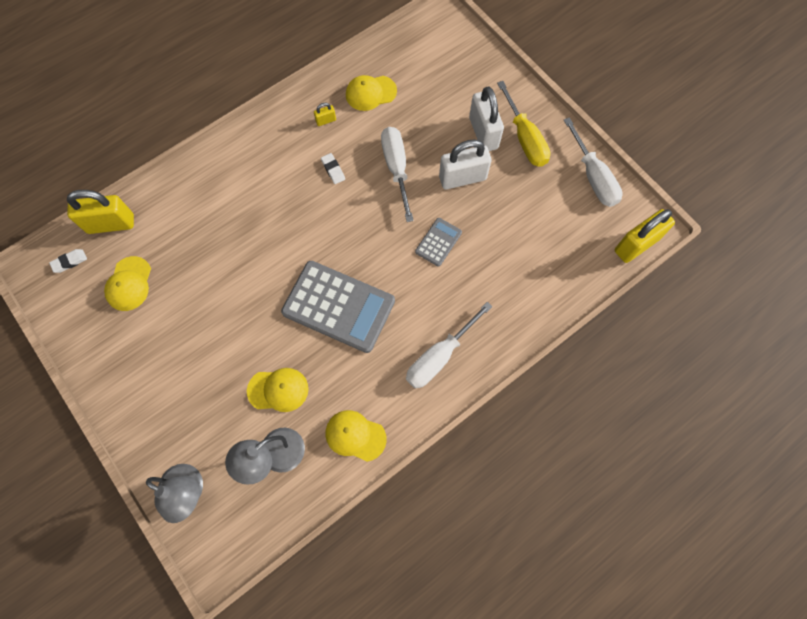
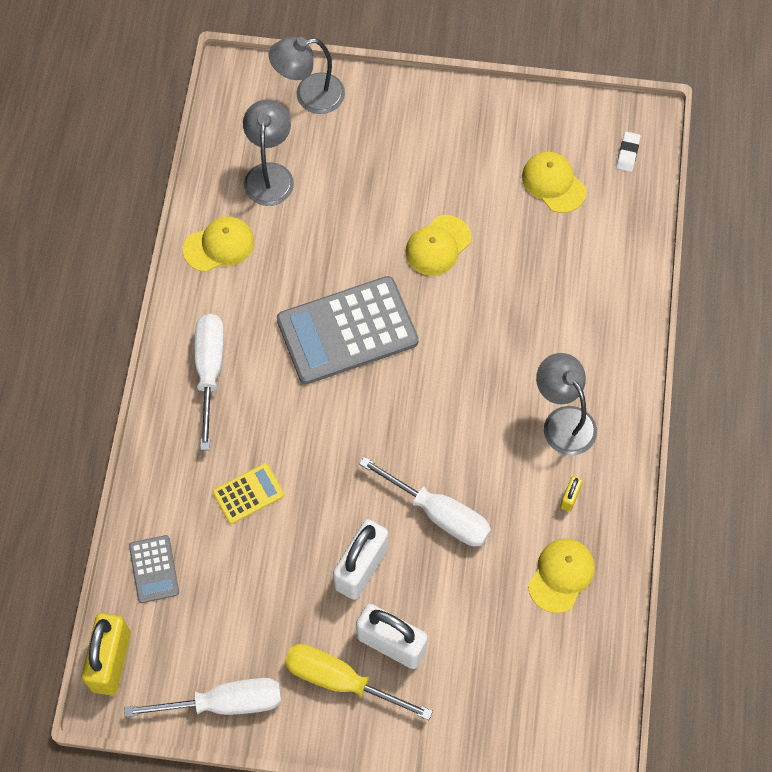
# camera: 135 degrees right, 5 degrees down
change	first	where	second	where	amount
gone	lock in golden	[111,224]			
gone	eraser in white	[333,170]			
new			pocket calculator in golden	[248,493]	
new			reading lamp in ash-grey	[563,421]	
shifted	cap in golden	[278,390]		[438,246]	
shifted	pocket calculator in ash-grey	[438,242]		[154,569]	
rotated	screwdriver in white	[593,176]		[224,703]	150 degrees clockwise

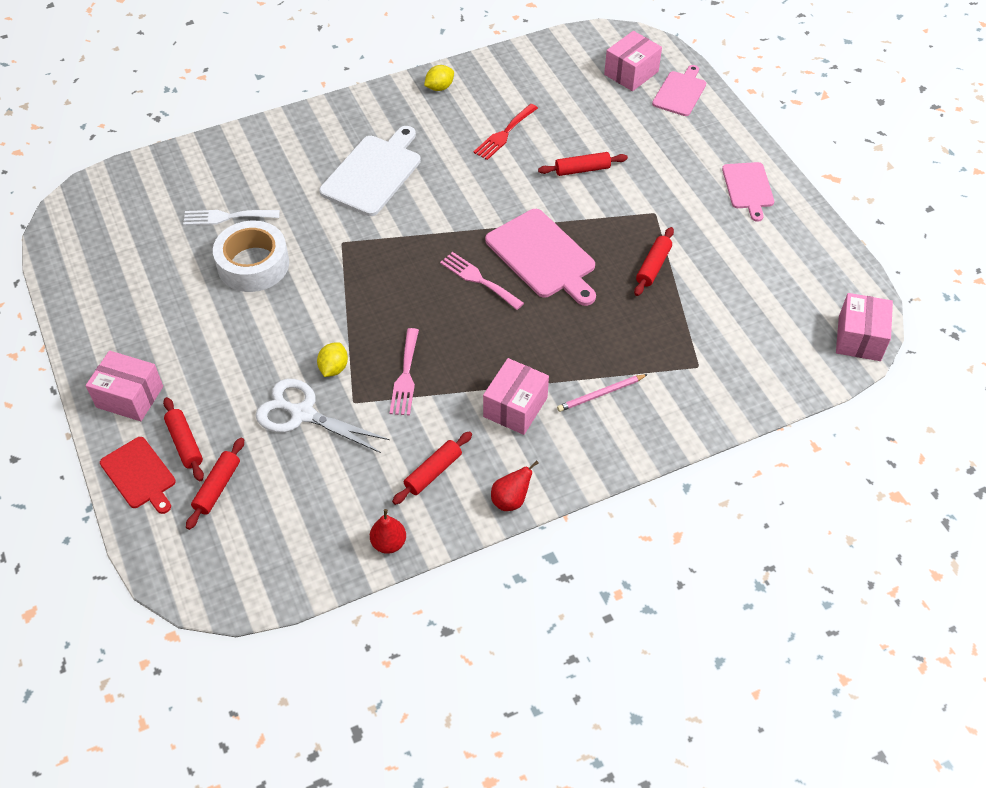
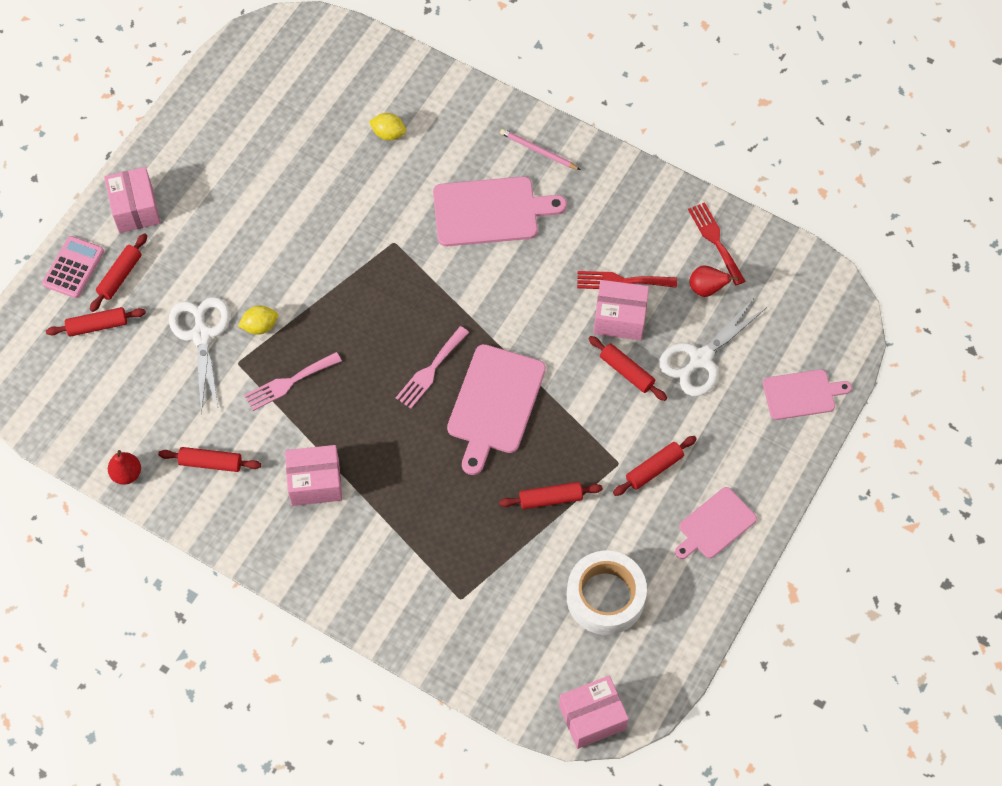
# camera: 55 degrees right, 10 degrees up
change	first	where	second	where	amount
gone	table fork in white	[226,217]			
new			dough roller in scarlet	[654,469]	
new			shears in white	[700,359]	
new			table fork in scarlet	[715,240]	
shifted	sticky tape in white	[253,264]		[605,597]	
shifted	lemon in golden	[439,87]		[388,134]	
shifted	pear in scarlet	[511,500]		[706,289]	
shifted	pencil in rosy	[600,394]		[538,151]	
shifted	package in rosy	[631,73]		[619,318]	
swapped	bread board in scarlet	[139,475]	pocket calculator in rosy	[73,267]	
repainted	bread board in white	[373,173]	bread board in rosy	[490,211]	
rotated	table fork in rosy	[478,279]		[430,370]	150 degrees counterclockwise

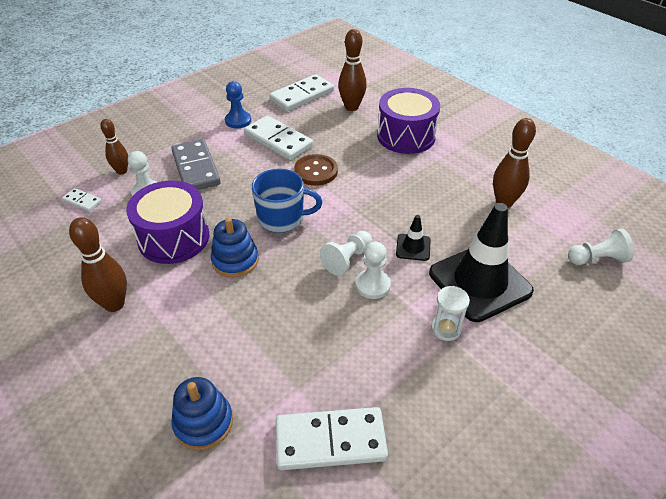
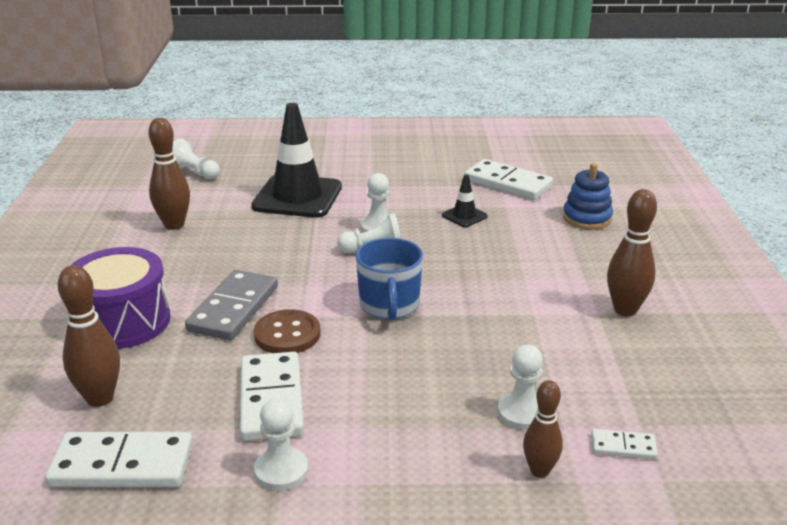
# camera: 140 degrees left, 15 degrees down
change	first	where	second	where	amount
gone	drum in royal purple	[174,238]			
gone	stacking rings in royal blue	[235,260]			
gone	hourglass in white	[446,328]			
shifted	domino tile in ash-grey	[196,168]		[233,309]	
shifted	road cone in ebony	[413,247]		[464,216]	
repainted	game pawn in royal blue	[238,121]	game pawn in white	[281,471]	
rotated	domino tile in white	[82,201]		[623,447]	60 degrees counterclockwise
rotated	tea mug in royal blue	[282,218]		[389,305]	135 degrees counterclockwise

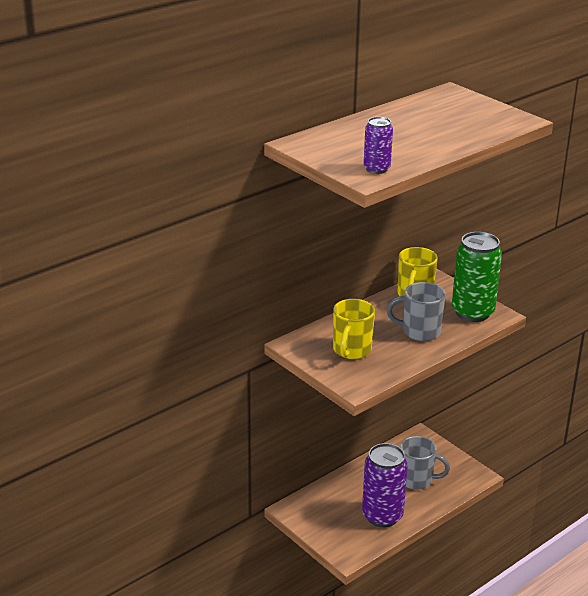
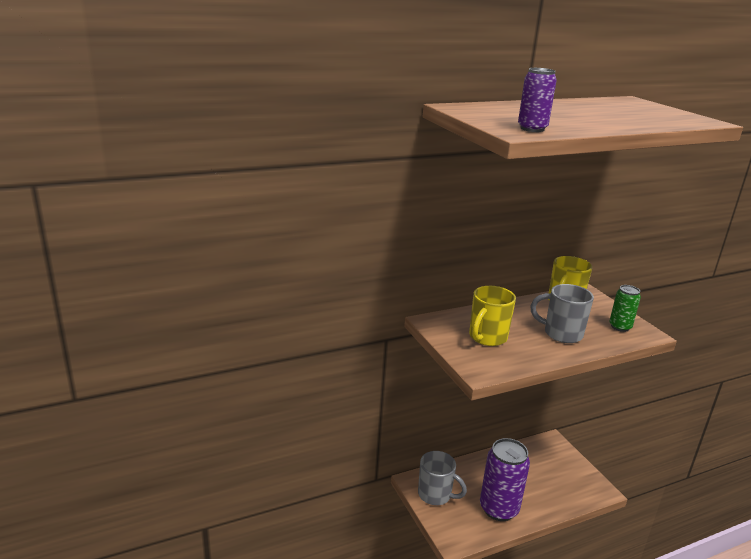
# camera: 15 degrees right, 5 degrees down
change	first	where	second	where	amount
shifted	tea mug in ash-grey	[417,480]		[435,495]	
scaled	soda can in green	[472,312]		[620,327]	x0.52

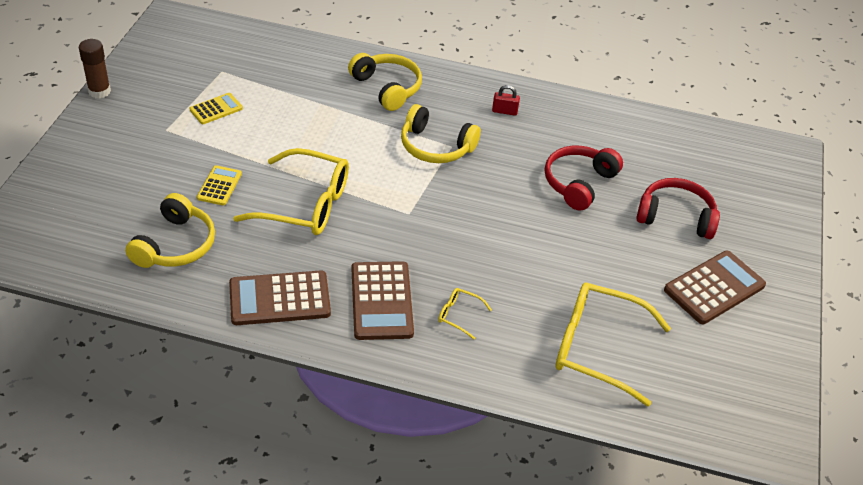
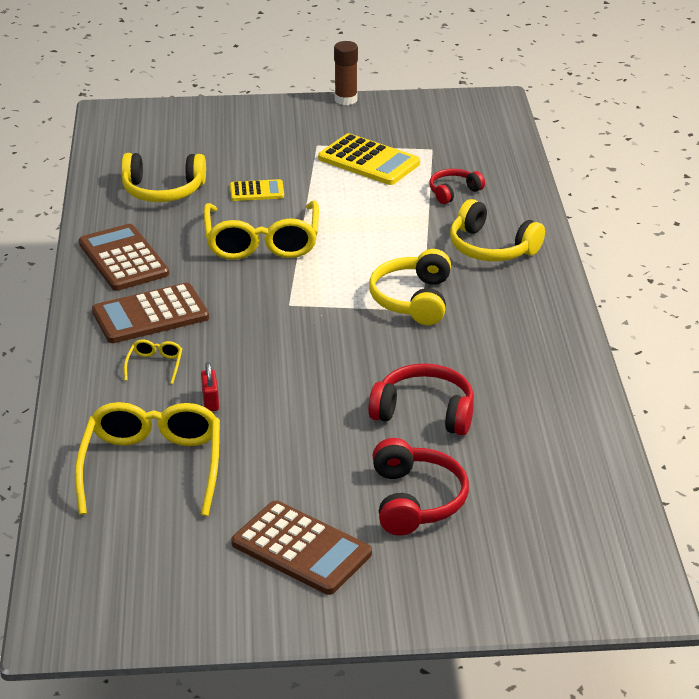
# camera: 75 degrees right, 10 degrees down
change	first	where	second	where	amount
new			over-ear headphones in scarlet	[453,192]	
shifted	lock in scarlet	[504,111]		[210,401]	
rotated	over-ear headphones in golden	[387,88]		[491,248]	90 degrees clockwise
scaled	pocket calculator in golden	[216,109]		[369,161]	x1.77

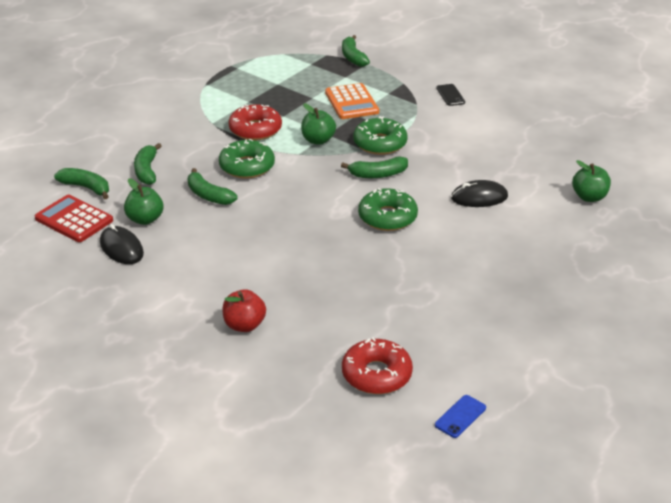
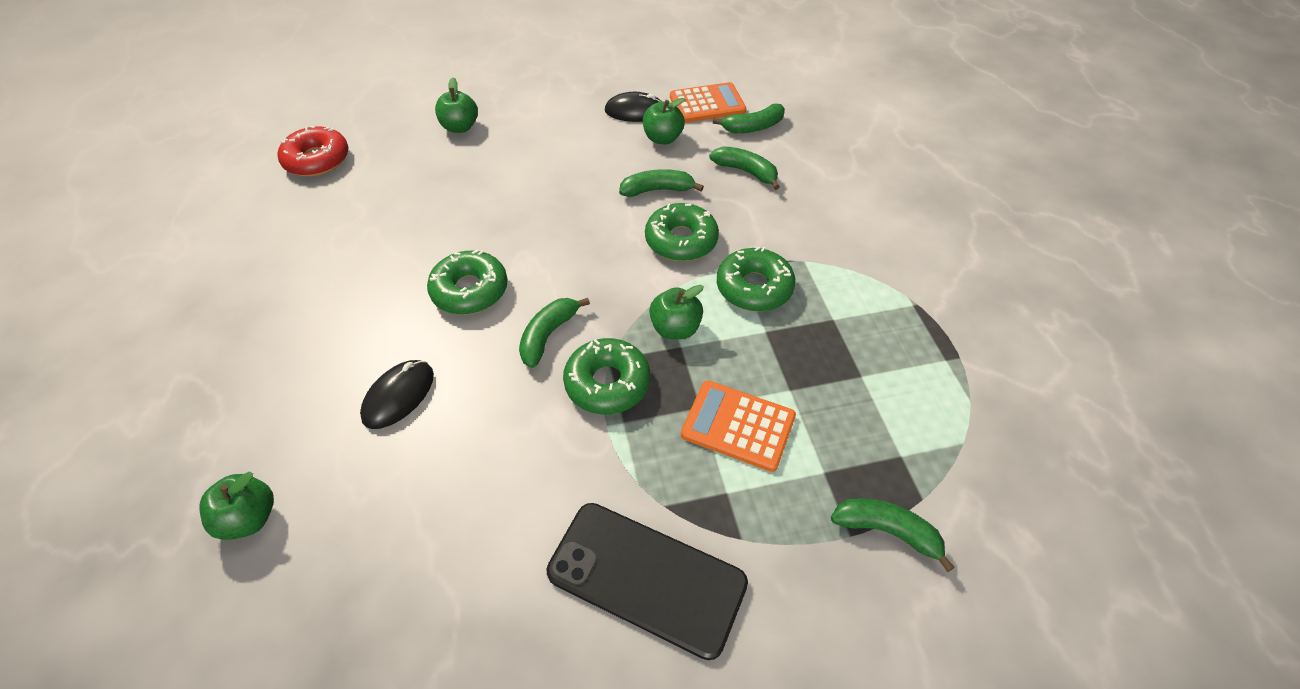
# camera: 130 degrees right, 15 degrees up
change	first	where	second	where	amount
gone	smartphone in royal blue	[460,416]			
repainted	pocket calculator in scarlet	[74,219]	pocket calculator in orange-coloured	[707,104]	
repainted	apple fruit in scarlet	[244,325]	apple fruit in green	[460,127]	
repainted	glazed donut in scarlet	[255,129]	glazed donut in green	[754,287]	
scaled	smartphone in ebony	[450,95]		[646,578]	x2.38

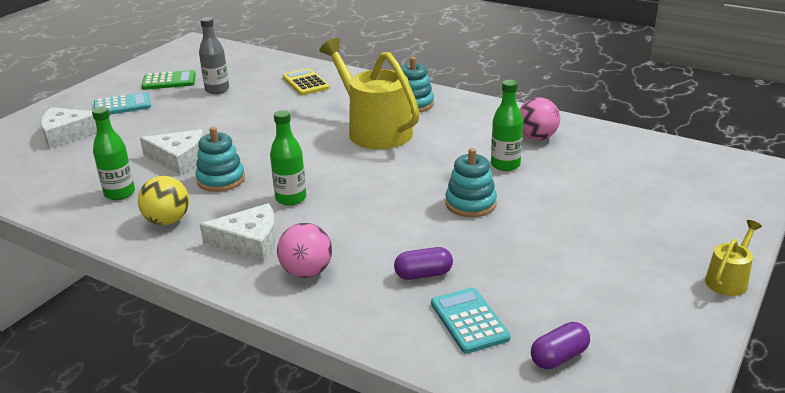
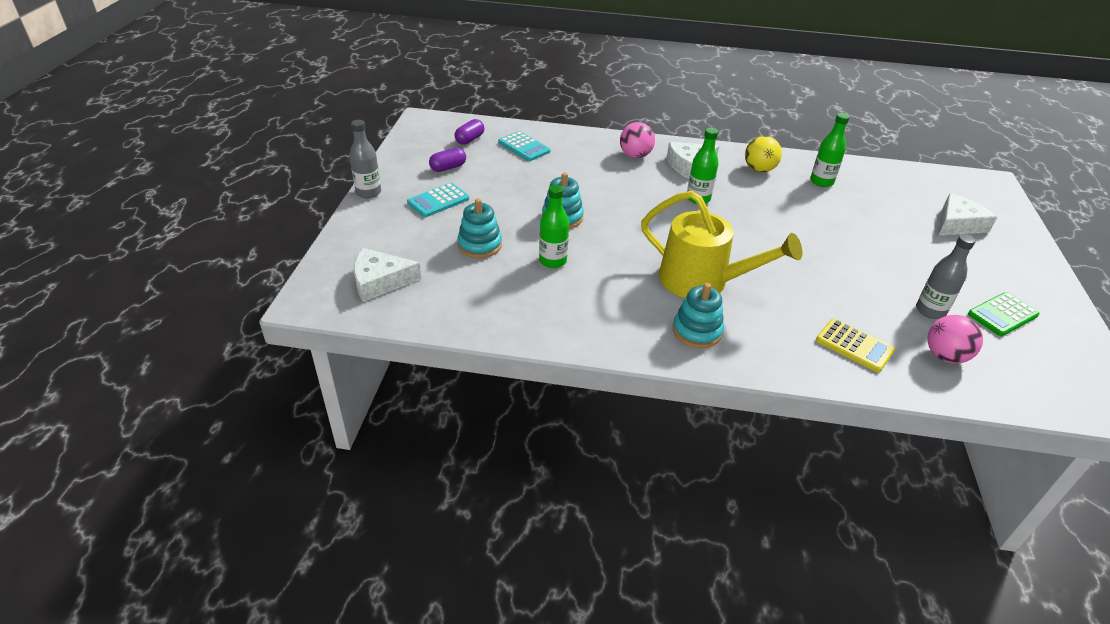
# camera: 155 degrees right, 10 degrees up
change	first	where	second	where	amount
shifted	pocket calculator in aqua	[122,105]		[438,201]	
shifted	piece of cheese in white	[179,159]		[380,281]	
shifted	stacking rings in aqua	[221,180]		[480,245]	
shifted	pill in royal purple	[423,274]		[448,168]	
shifted	ball in rosy	[537,137]		[945,356]	
swapped	watering pot in golden	[728,280]	drink bottle in ash-grey	[368,192]	

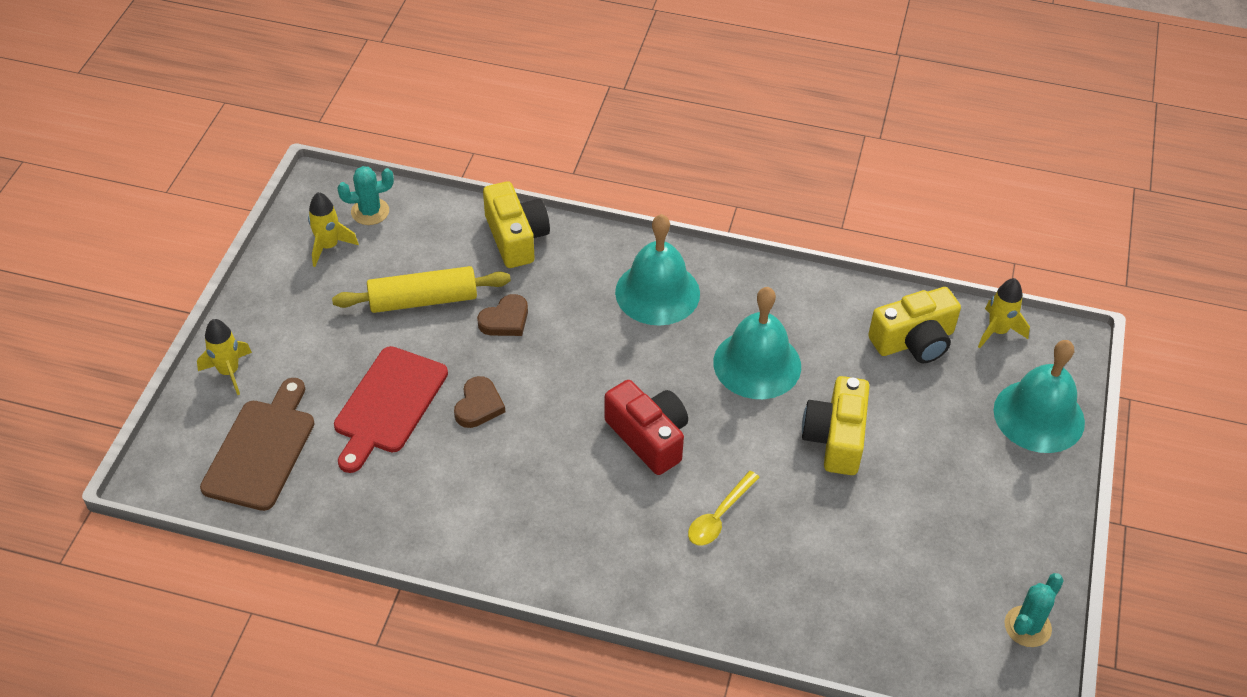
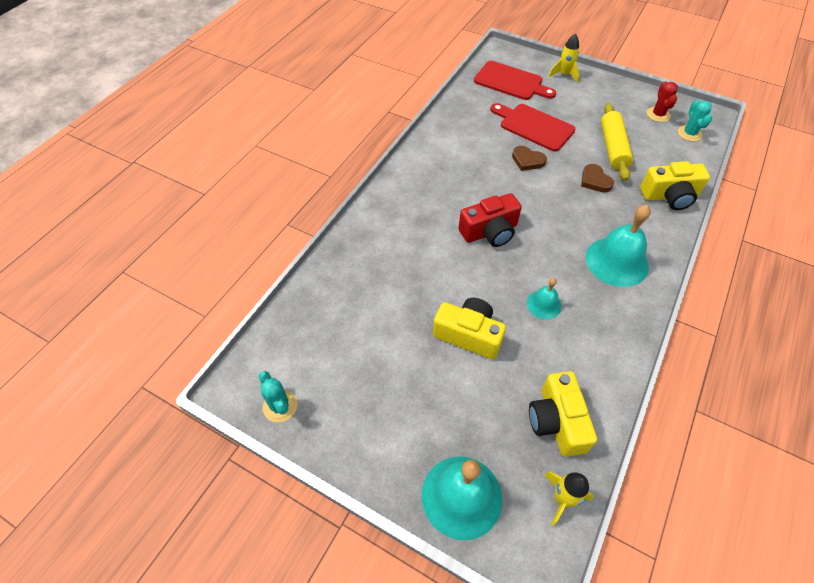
# camera: 105 degrees right, 5 degrees up
change	first	where	second	where	amount
gone	spoon in golden	[719,516]			
swapped	spaceship in golden	[329,246]	saguaro cactus in scarlet	[658,115]	
repainted	bread board in brown	[262,449]	bread board in scarlet	[511,82]	
scaled	school bell in aqua	[757,364]		[544,304]	x0.53

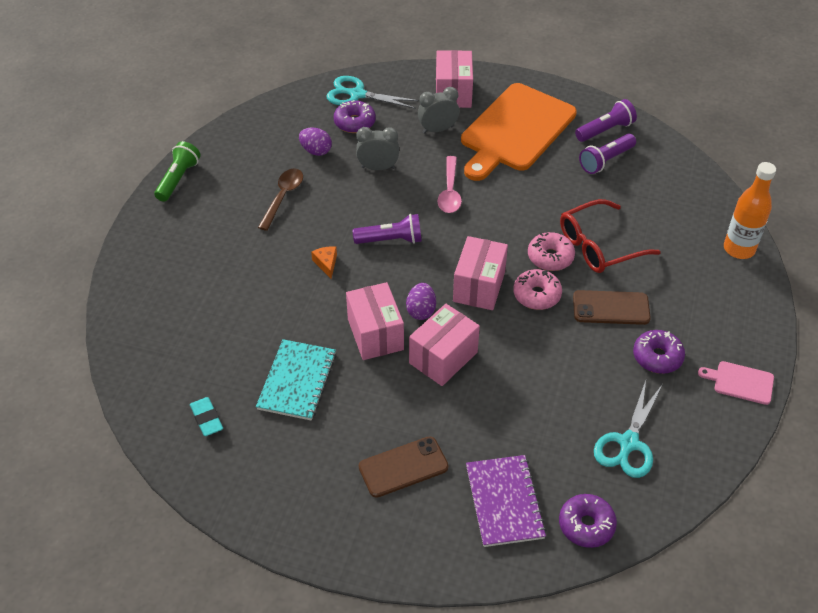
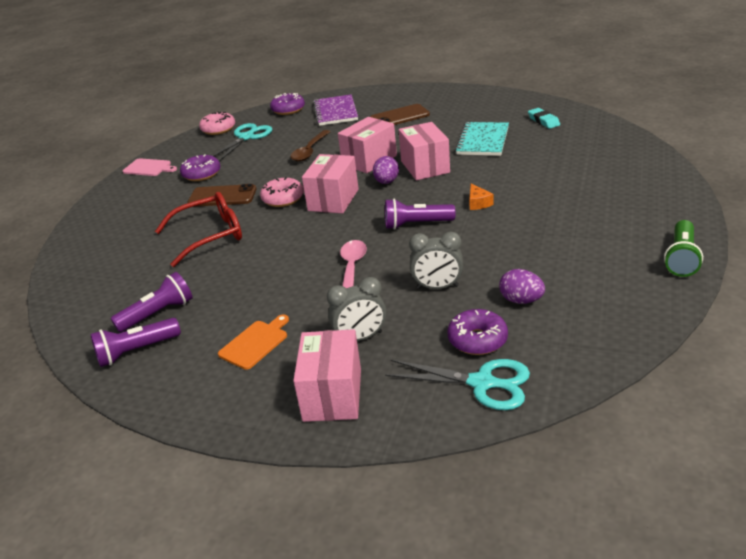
# camera: 175 degrees left, 15 degrees down
change	first	where	second	where	amount
gone	drink bottle in orange-coloured	[739,249]			
shifted	spoon in brown	[283,197]		[310,151]	
shifted	glazed donut in rosy	[550,257]		[218,129]	
scaled	bread board in orange-coloured	[516,130]		[255,343]	x0.41

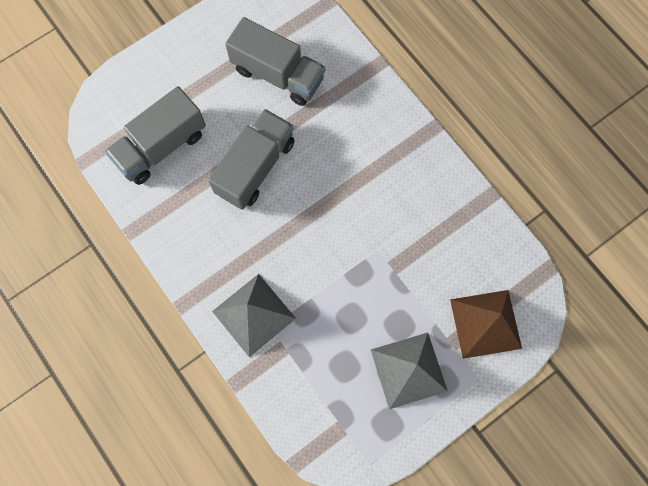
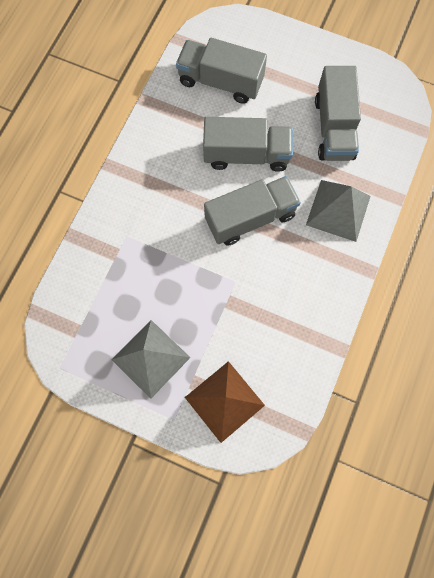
# camera: 60 degrees right, 0 degrees up
change	first	where	second	where	amount
new			truck in ash-grey	[250,218]	
shifted	solid pyramid in ash-grey	[253,314]		[338,210]	

